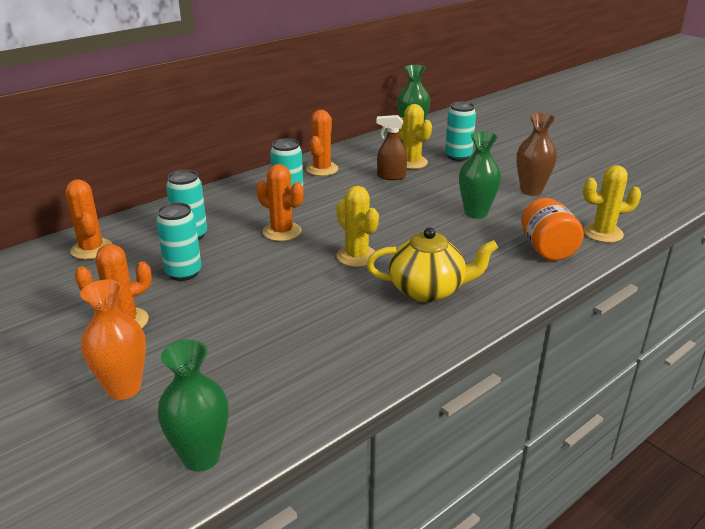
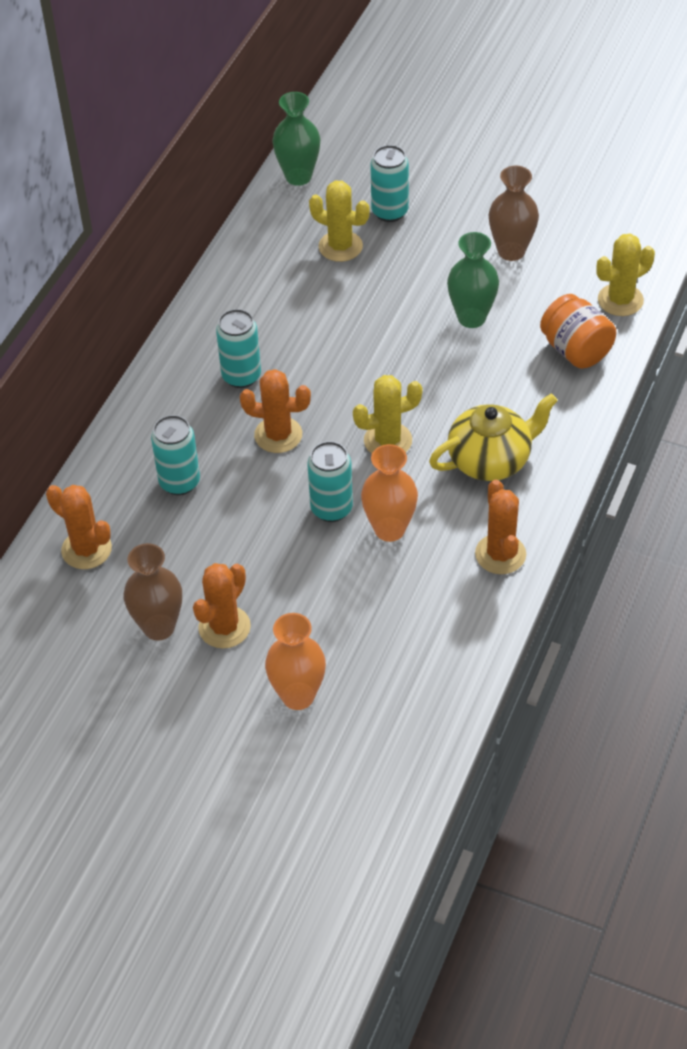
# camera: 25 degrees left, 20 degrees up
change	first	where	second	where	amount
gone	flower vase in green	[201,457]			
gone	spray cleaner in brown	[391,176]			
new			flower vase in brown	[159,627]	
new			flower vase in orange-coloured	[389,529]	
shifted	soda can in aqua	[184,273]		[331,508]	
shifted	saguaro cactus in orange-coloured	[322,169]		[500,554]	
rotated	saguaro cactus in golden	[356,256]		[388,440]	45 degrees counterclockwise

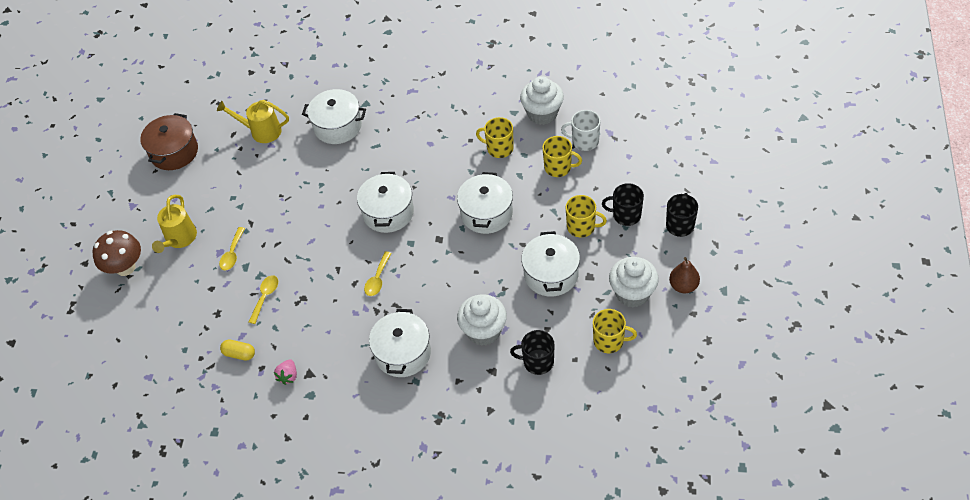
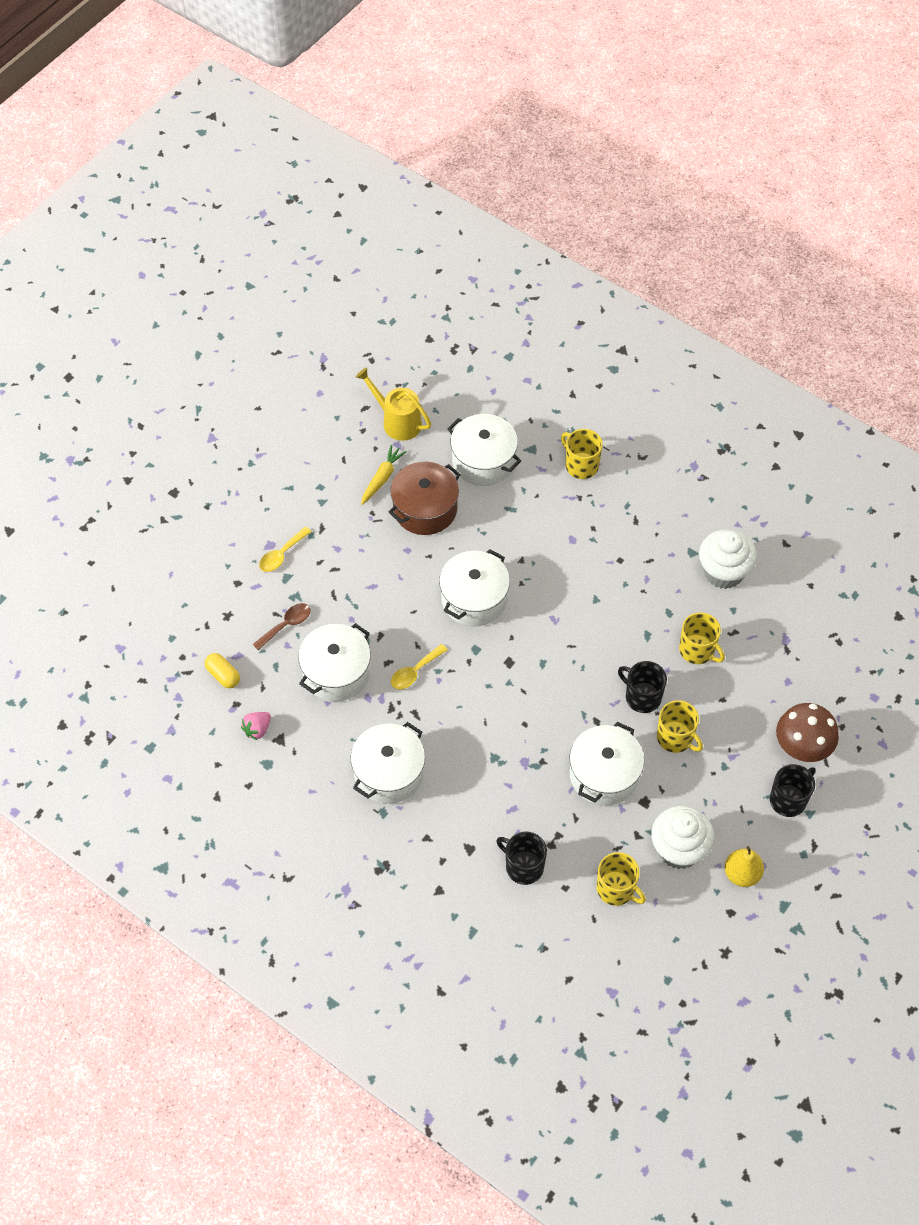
# camera: 25 degrees right, 5 degrees up
change	first	where	second	where	amount
gone	watering pot in golden	[179,239]			
gone	muffin in white	[483,331]			
gone	tea mug in white	[584,141]			
new			root vegetable in golden	[382,478]	
shifted	toadstool in brown	[125,267]		[802,748]	
shifted	cooking pot in brown	[174,152]		[425,509]	
shifted	cooking pot in white	[486,213]		[336,672]	
shifted	tea mug in golden	[499,148]		[581,465]	
shifted	tea mug in ebony	[626,215]		[642,697]	
repainted	spoon in golden	[265,297]	spoon in brown	[286,625]	
repainted	pear in brown	[683,286]	pear in golden	[742,874]	

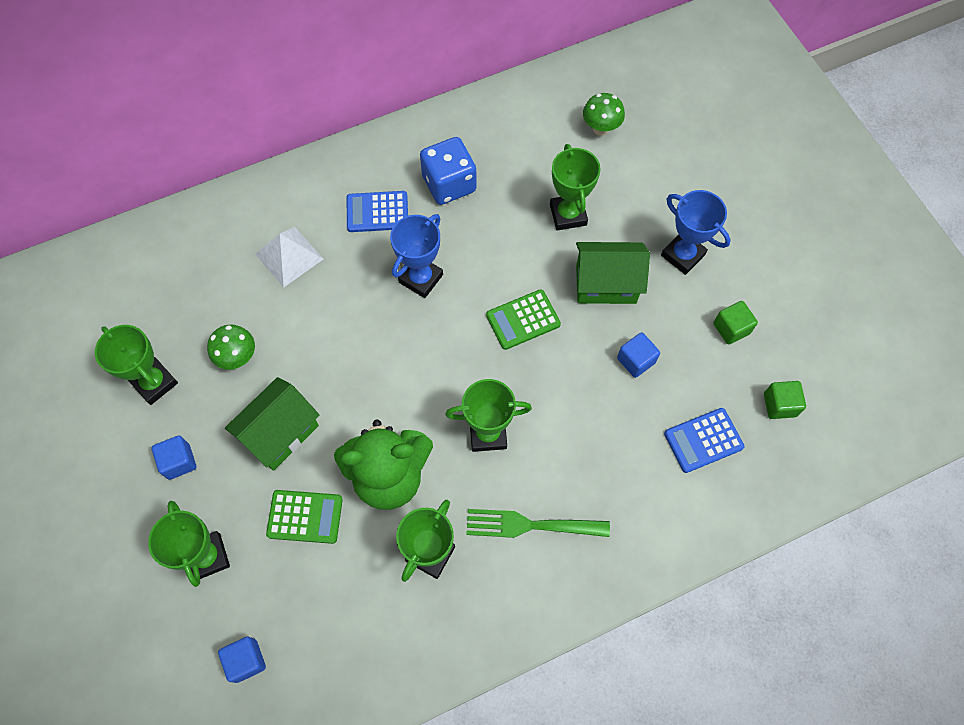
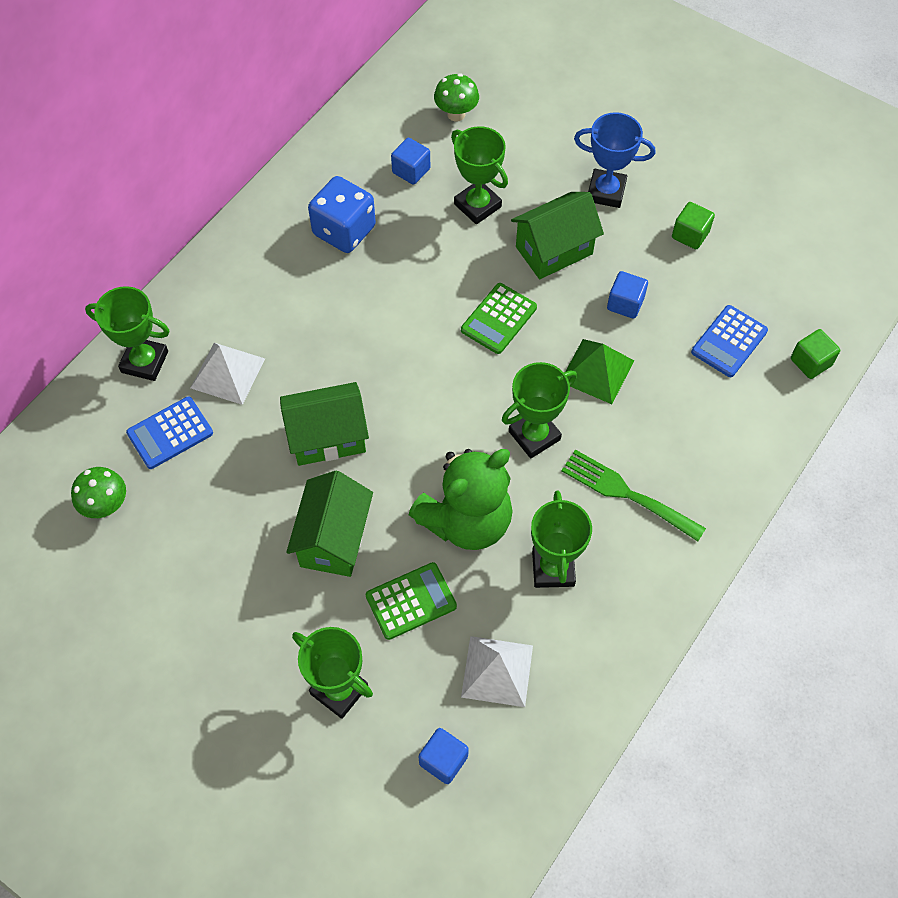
# camera: 30 degrees left, 5 degrees down
change	first	where	second	where	amount
gone	prize cup in royal blue	[421,278]			
new			cottage in green	[327,437]	
new			solid pyramid in white	[497,671]	
new			solid pyramid in green	[597,371]	
shifted	prize cup in green	[154,382]		[144,362]	
shifted	solid cube in royal blue	[179,461]		[411,170]	
shifted	toadstool in green	[238,357]		[106,506]	
shifted	pocket calculator in royal blue	[377,212]		[170,433]	
shifted	solid cube in green	[779,405]		[810,362]	
rotated	table fork in green	[530,525]		[627,494]	60 degrees clockwise

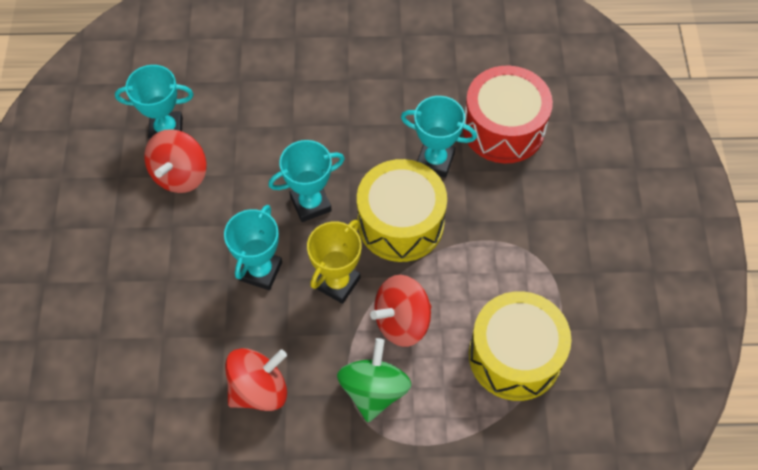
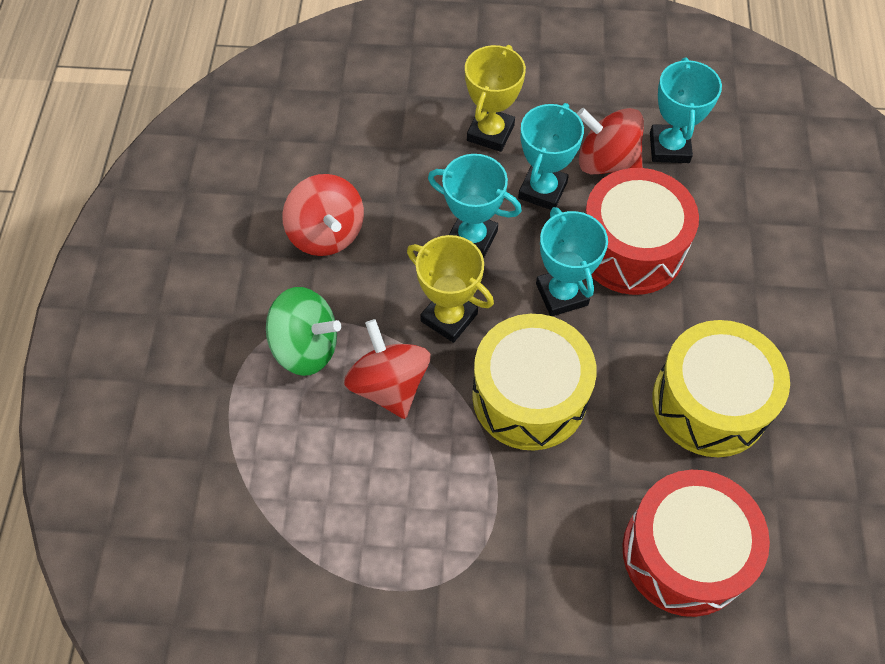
# camera: 95 degrees right, 0 degrees up
change	first	where	second	where	amount
new			prize cup in golden	[490,133]	
new			drum in scarlet	[631,248]	
shifted	prize cup in aqua	[435,161]		[542,190]	
shifted	drum in golden	[515,356]		[710,402]	

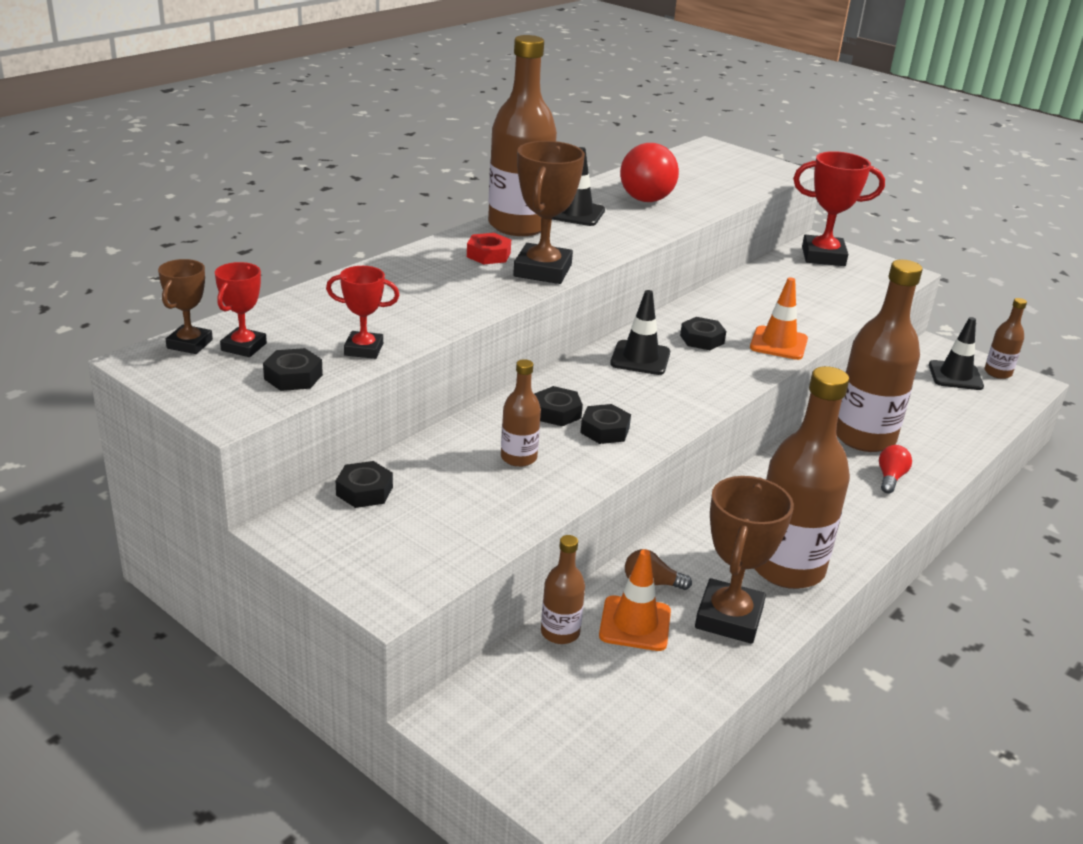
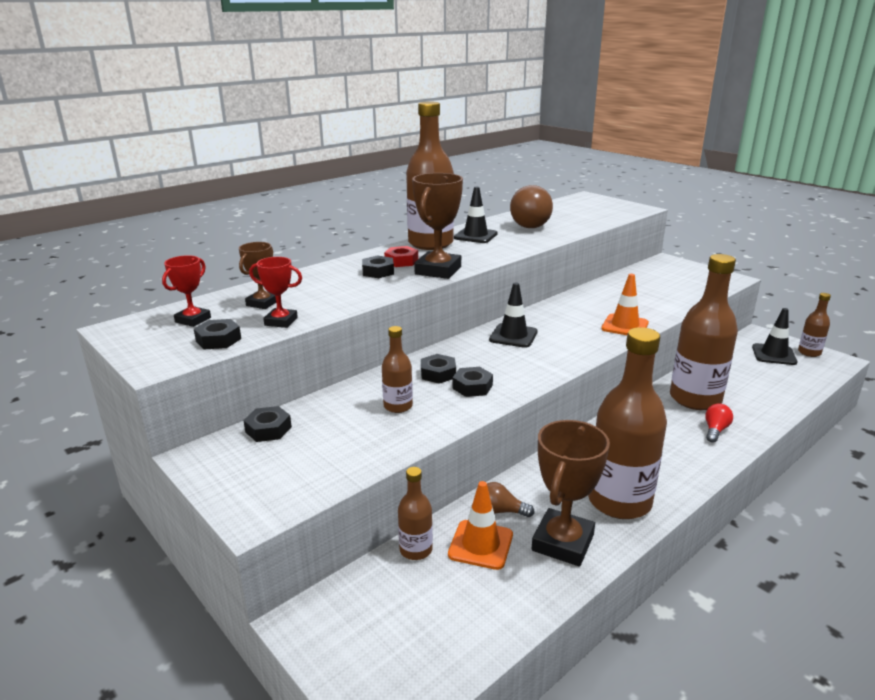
# camera: 10 degrees right, 5 degrees down
change	first	where	second	where	amount
gone	prize cup in scarlet	[823,256]			
shifted	prize cup in brown	[189,344]		[262,303]	
shifted	nut in ebony	[702,339]		[378,272]	
repainted	light bulb in scarlet	[648,194]	light bulb in brown	[532,224]	

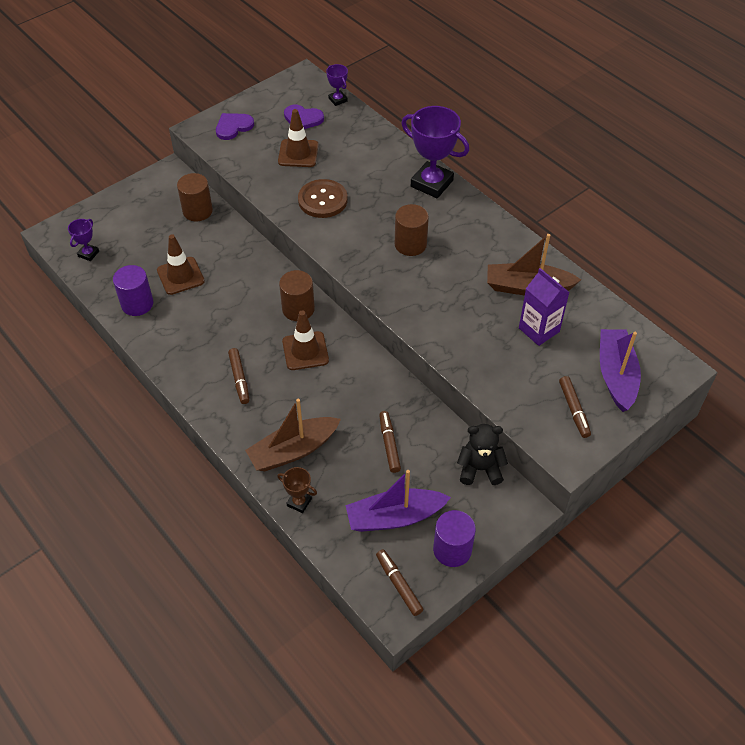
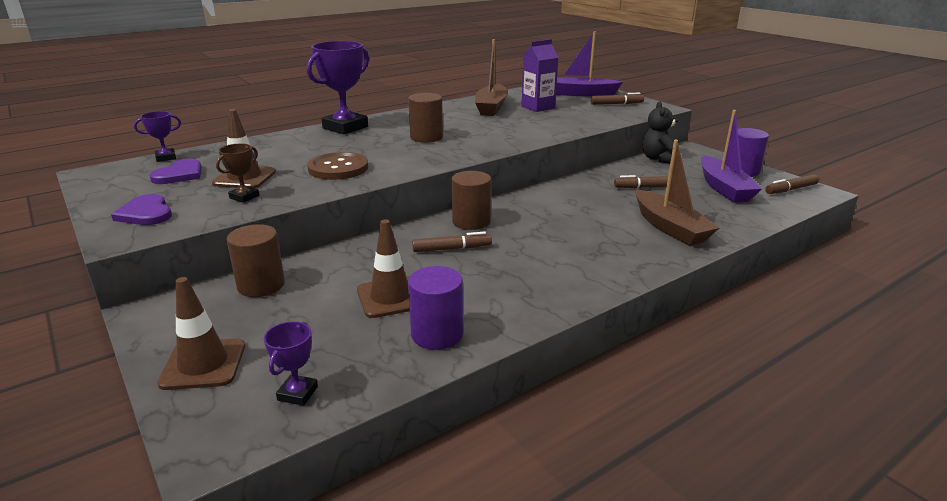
# camera: 85 degrees left, 25 degrees down
change	first	where	second	where	amount
shifted	marker in brown	[239,379]		[452,249]	
shifted	prize cup in brown	[299,502]		[244,197]	
shifted	road cone in brown	[305,351]		[203,364]	
rotated	prize cup in royal purple	[88,254]		[297,393]	75 degrees clockwise

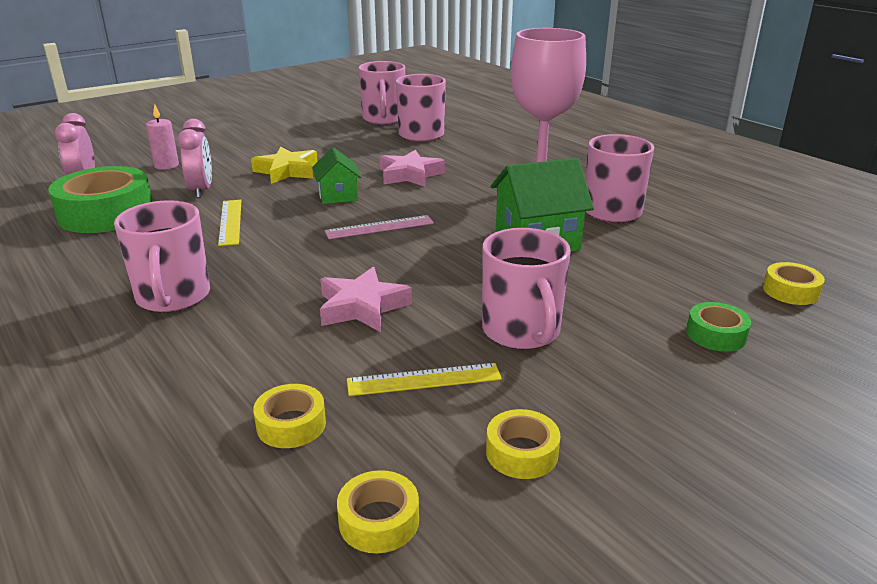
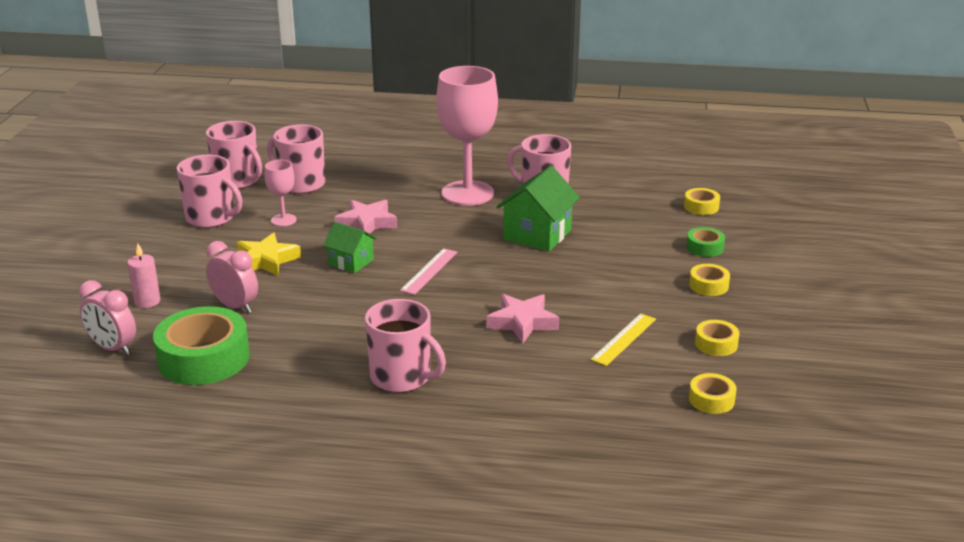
# camera: 45 degrees left, 0 degrees up
change	first	where	second	where	amount
gone	measuring stick in golden	[230,222]			
new			chalice in rosy	[283,220]	
shifted	sticky tape in golden	[291,424]		[708,285]	
shifted	tea mug in rosy	[522,331]		[211,218]	

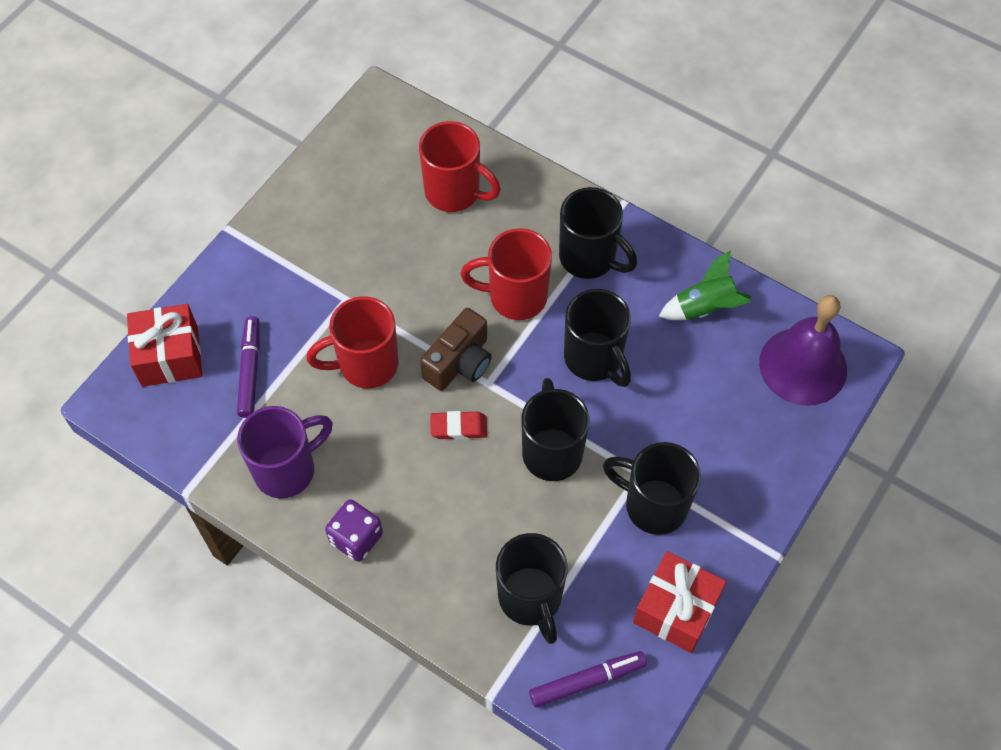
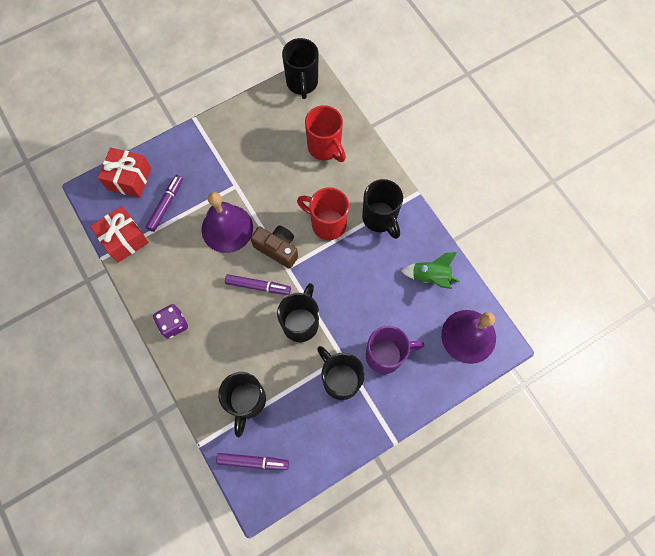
# camera: 25 degrees right, 10 degrees up
change	first	where	second	where	amount
shifted	tea mug in royal purple	[287,469]		[386,355]	
shifted	tea mug in ebony	[594,359]		[302,83]	
shifted	gift in scarlet	[676,610]		[124,239]	
swapped	tea mug in scarlet	[366,365]	school bell in royal purple	[227,228]	
swapped	eraser in scarlet	[458,427]	marker in royal purple	[258,286]	
rotated	camera in brown	[459,362]		[277,249]	120 degrees counterclockwise

